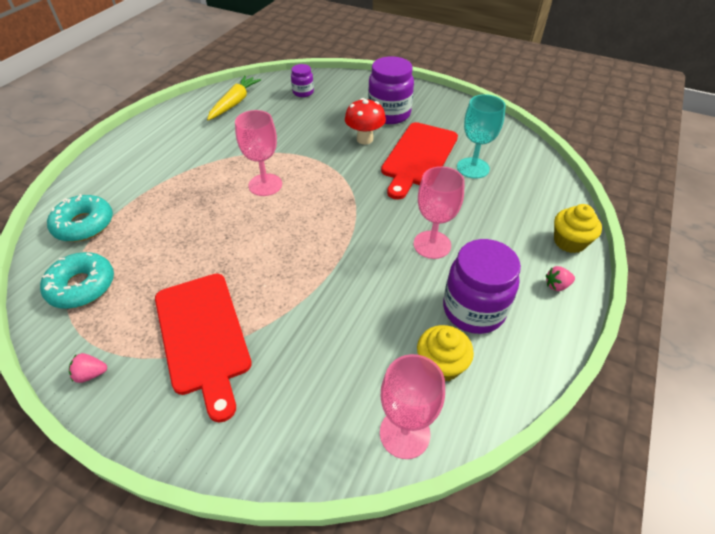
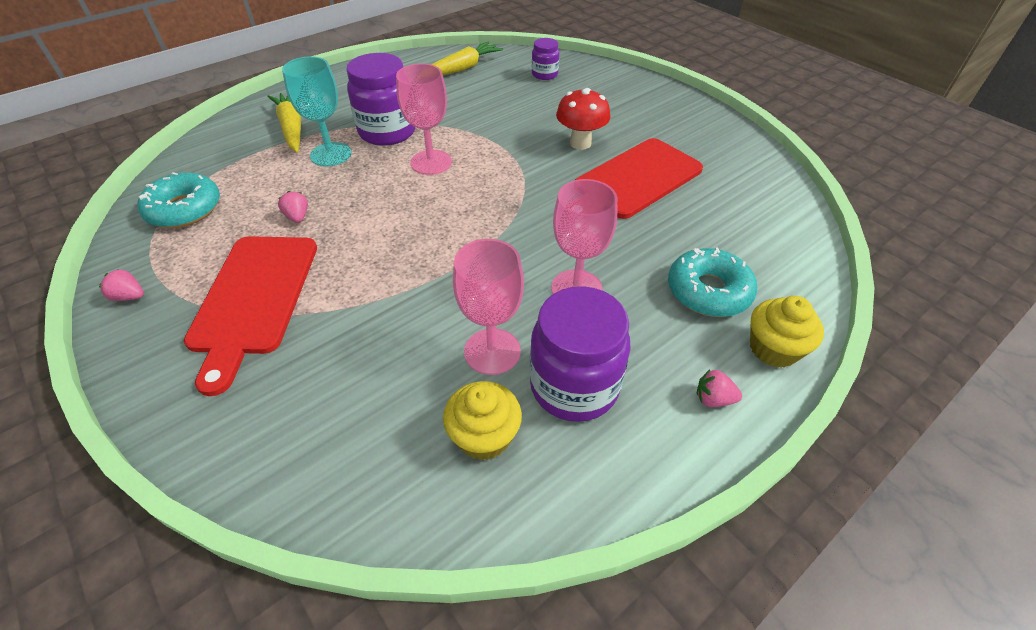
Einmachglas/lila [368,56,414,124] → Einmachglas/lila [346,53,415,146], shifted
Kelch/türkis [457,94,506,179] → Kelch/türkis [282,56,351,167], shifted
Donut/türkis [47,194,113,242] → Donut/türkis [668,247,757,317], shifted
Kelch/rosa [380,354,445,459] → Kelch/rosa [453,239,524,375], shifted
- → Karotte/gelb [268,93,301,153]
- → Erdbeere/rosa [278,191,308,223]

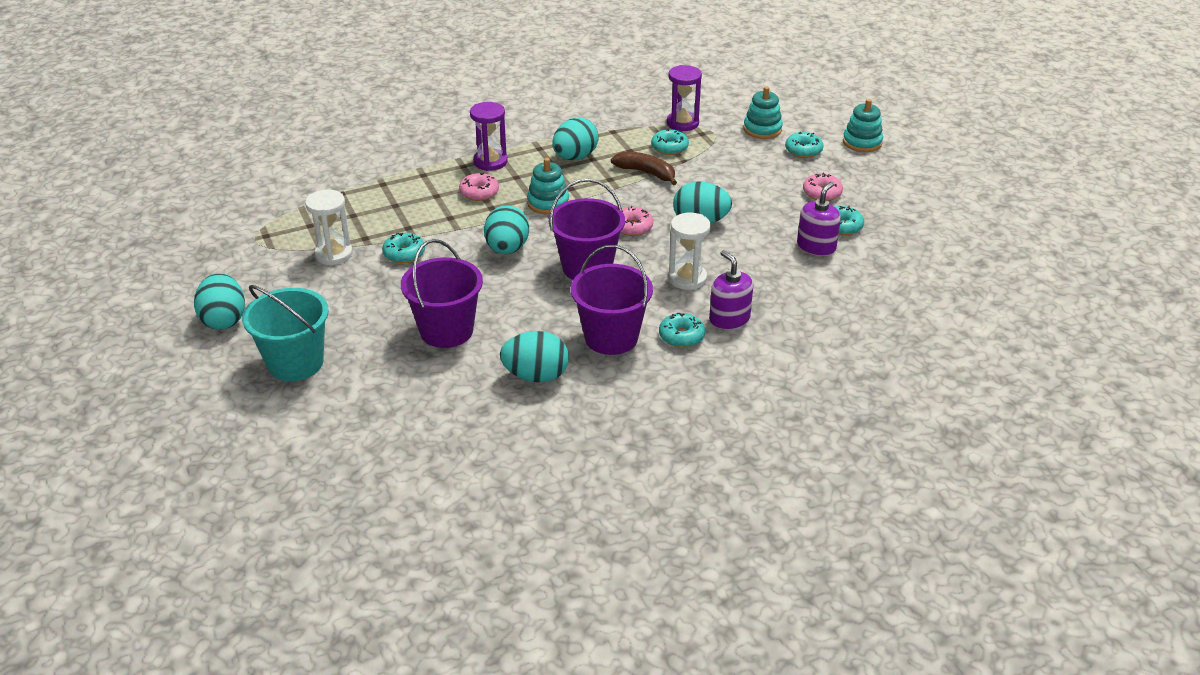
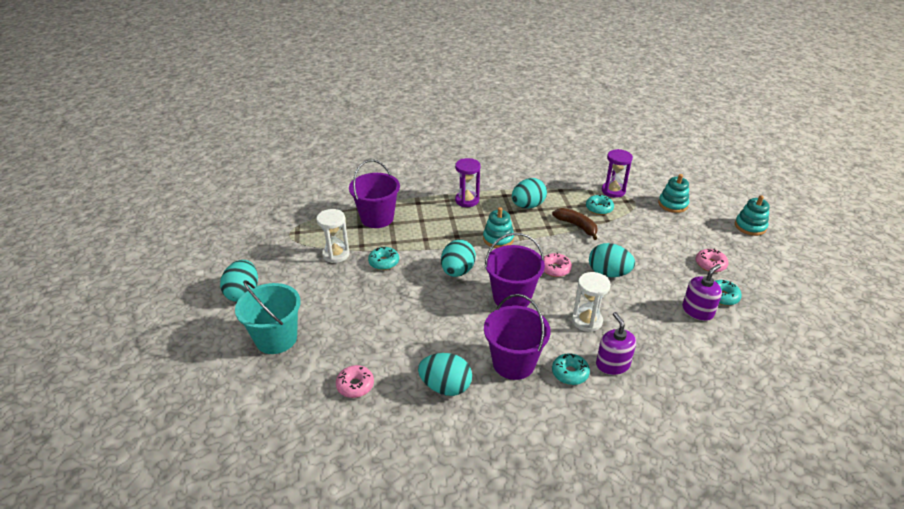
Donut/türkis [785,132,824,158] → -
Donut/rosa [459,173,499,201] → Donut/rosa [336,365,374,398], shifted
Eimer/lila [401,239,483,348] → Eimer/lila [349,160,400,228], shifted

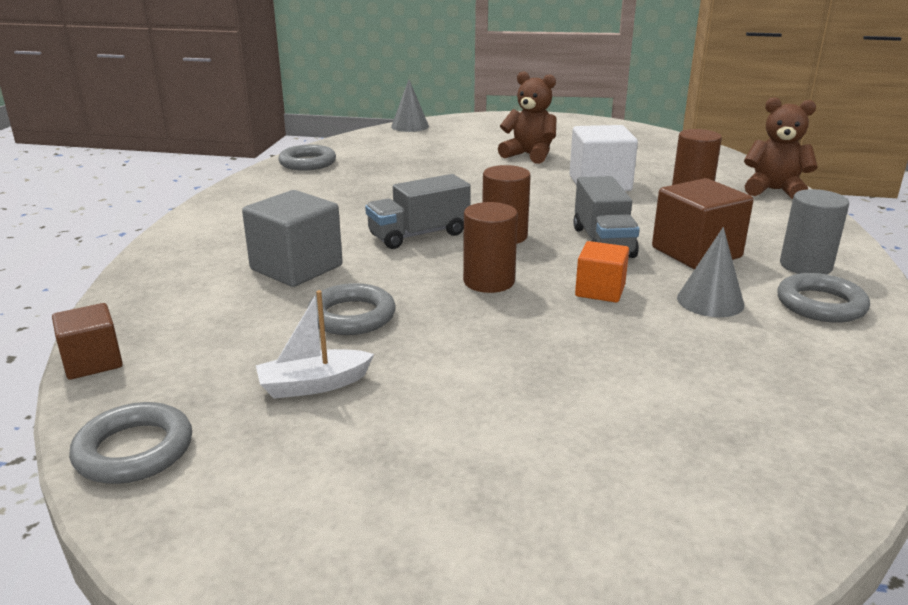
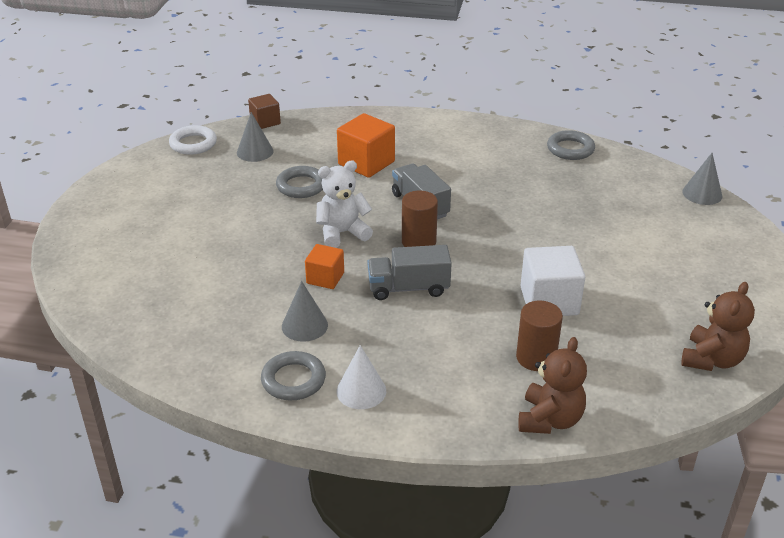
Teddybär/braun [498,71,557,164] → Teddybär/braun [681,282,755,371], shifted
Kubus/braun [652,178,754,269] → -
Vollzylinder/grau [780,189,849,274] → Kegel/weiß [336,345,386,409]
Kubus/grau [242,190,343,287] → Kubus/orange [337,113,395,178]
Vollzylinder/braun [463,202,518,293] → Teddybär/weiß [316,161,373,248]
Boot/weiß [256,290,374,399] → -
Ring/grau [69,402,192,484] → Ring/weiß [169,125,217,155]
- → Kegel/grau [237,112,273,162]

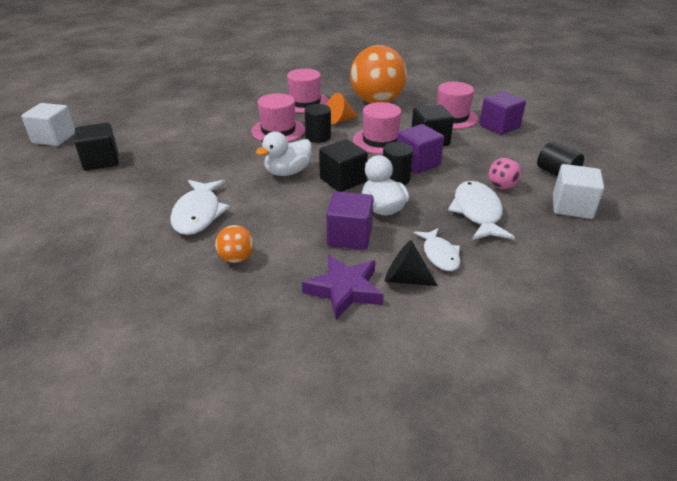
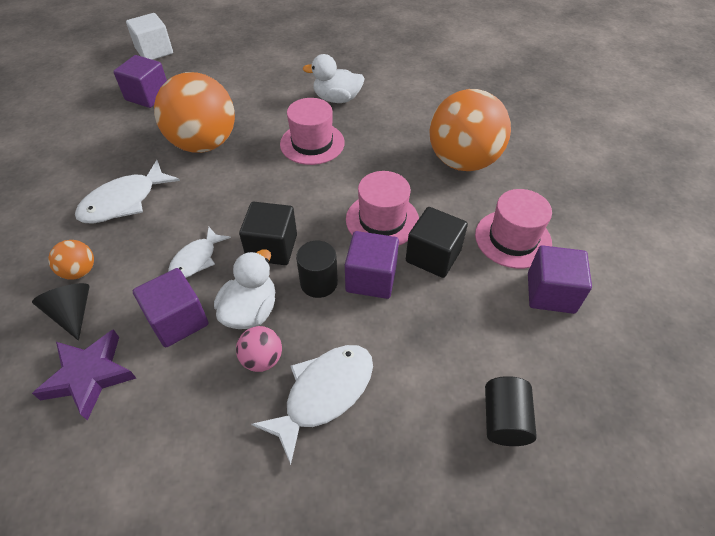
Hut/rosa [287,69,329,113] → -
Kegel/orange [327,93,358,125] → -
Vollzylinder/schwarz [305,104,331,143] → -
Kubus/schwarz [74,123,119,171] → Kubus/lila [113,55,167,108]
Ente/weiß [256,132,312,176] → Ente/weiß [303,54,365,103], shifted
Ball/rosa [488,158,521,189] → Ball/rosa [236,326,282,372], shifted
Kubus/weiß [553,164,604,219] → -
Fisch/weiß [414,228,460,271] → Fisch/weiß [168,226,231,278], shifted
Kegel/schwarz [385,240,438,286] → Kegel/schwarz [32,283,90,341], shifted
- → Ball/orange [154,72,235,153]

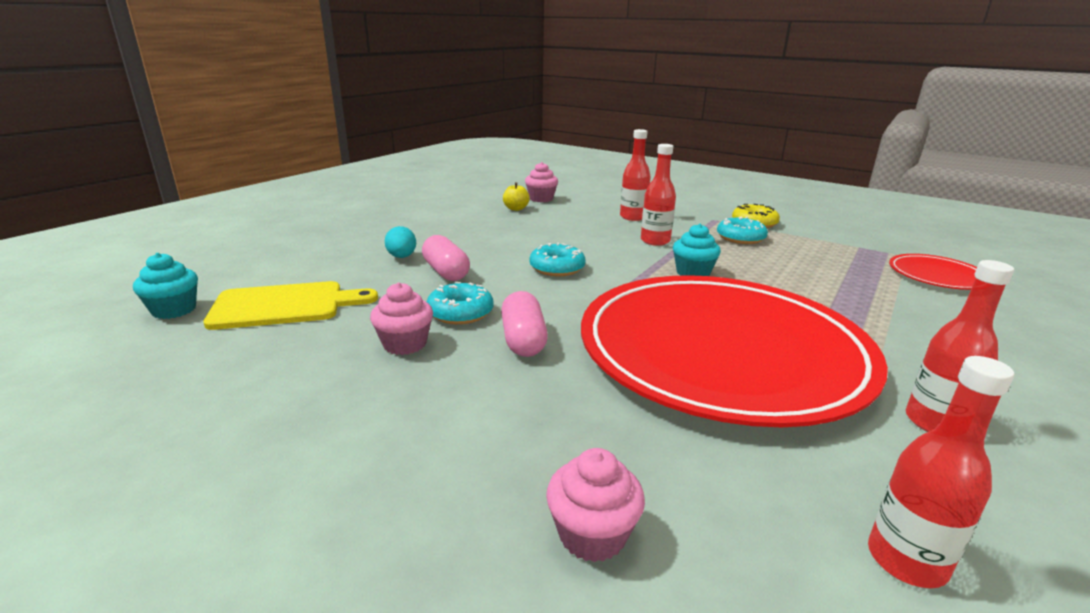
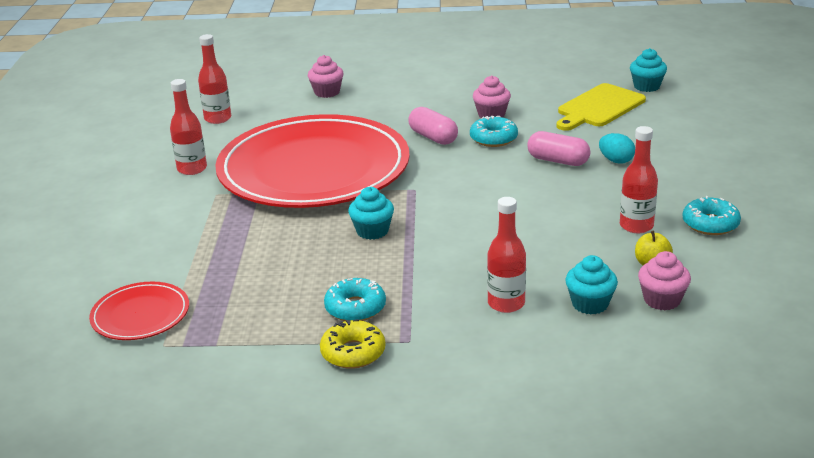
Flasche/rot [641,144,676,246] → Flasche/rot [620,126,658,233], shifted
Donut/türkis [529,243,586,276] → Donut/türkis [682,196,741,235], shifted
- → Muffin/türkis [565,255,618,314]

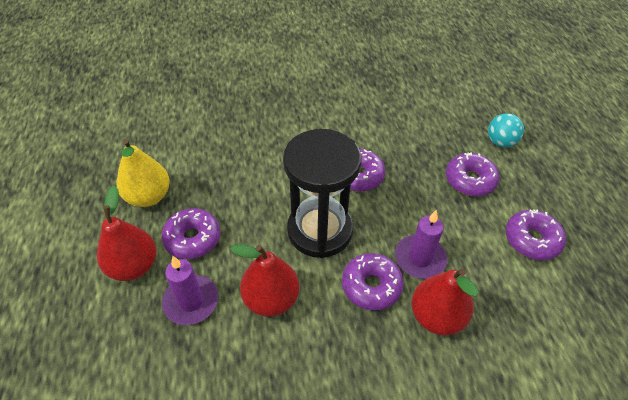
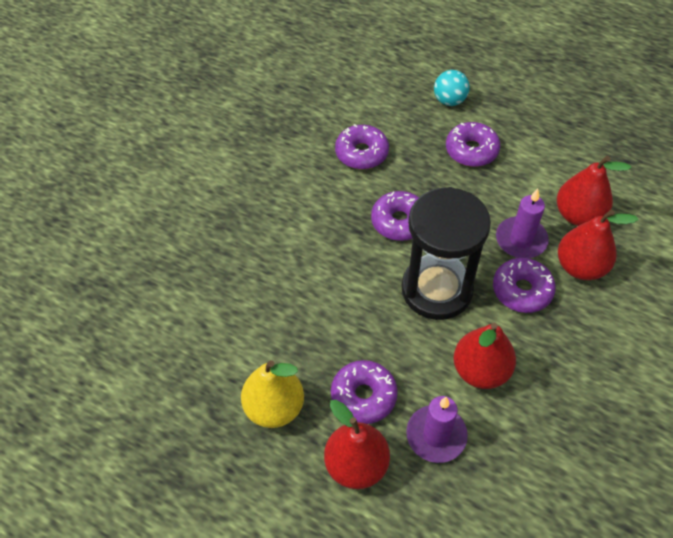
Donut/lila [506,209,566,260] → Donut/lila [335,124,389,169], shifted
- → Birne/rot [557,156,631,226]

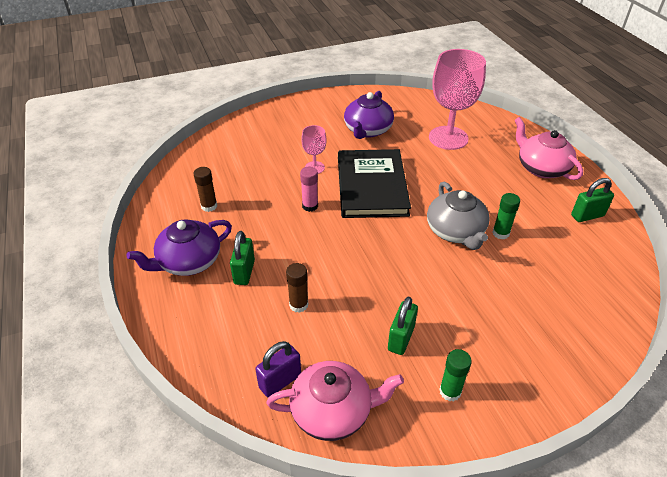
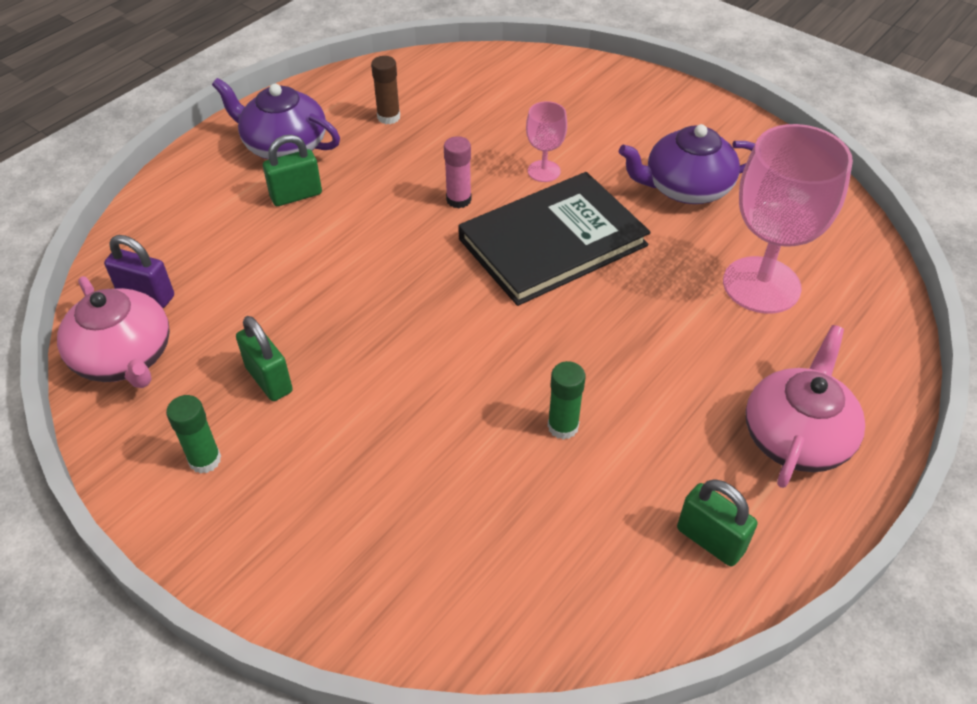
Teekanne/grau [427,182,490,250] → -
Klebestift/braun [286,263,308,313] → -
Vorhängeschloss/grün [388,296,418,355] → Vorhängeschloss/grün [236,316,293,401], 60 degrees clockwise

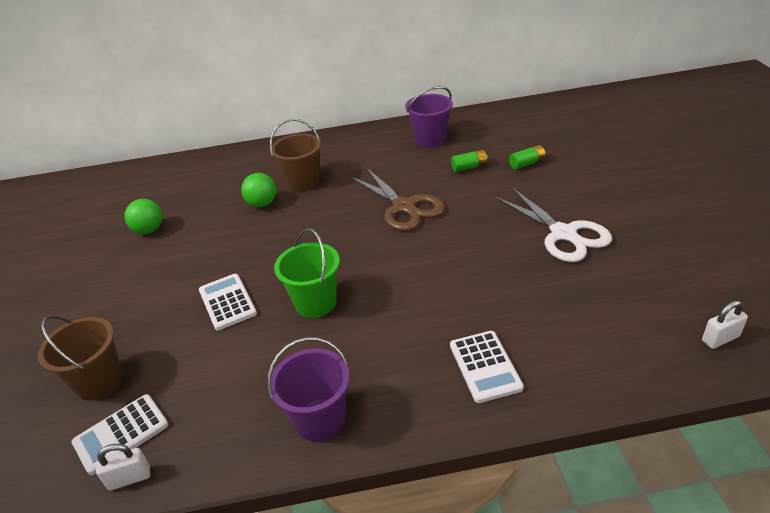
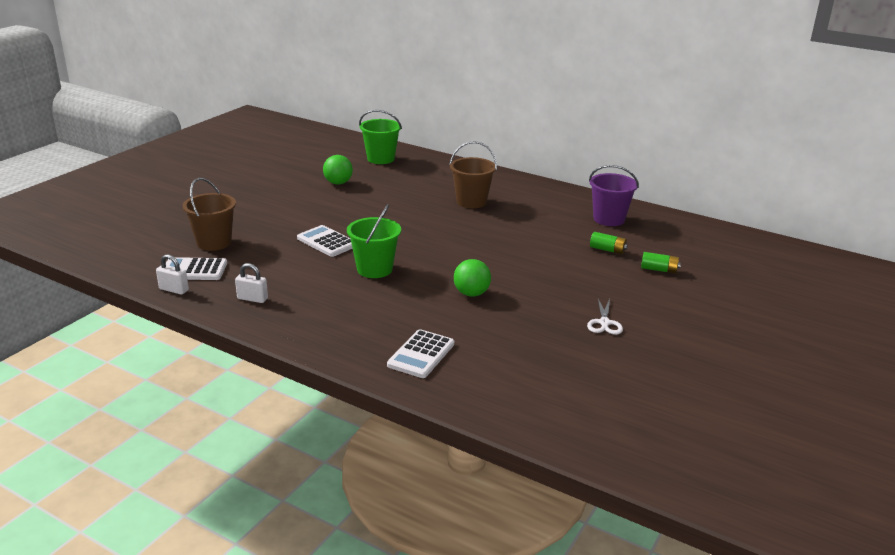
Schere/braun [350,168,445,231] → -
Ball/grün [241,173,276,207] → Ball/grün [454,259,491,297], shifted
Schere/weiß [495,187,612,262] → Schere/weiß [587,299,623,335], x0.52
Taschenrechner/weiß [199,274,257,330] → Taschenrechner/weiß [297,225,353,257], 60 degrees counterclockwise
Vorhängeschloss/weiß [702,300,748,349] → Vorhängeschloss/weiß [235,263,268,303], shifted
Eimer/lila [267,337,350,442] → -
- → Eimer/grün [359,110,402,164]

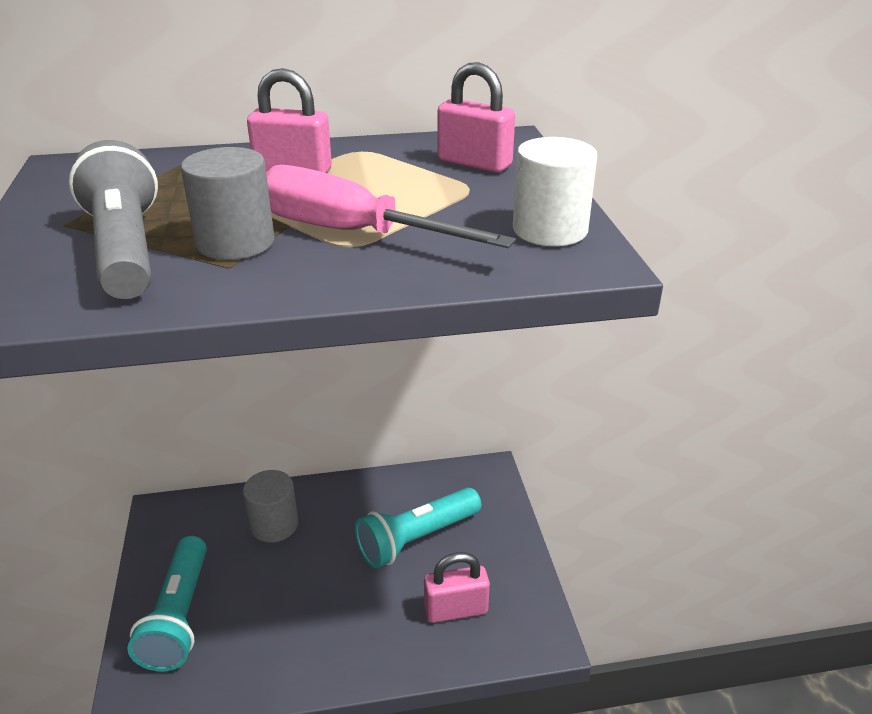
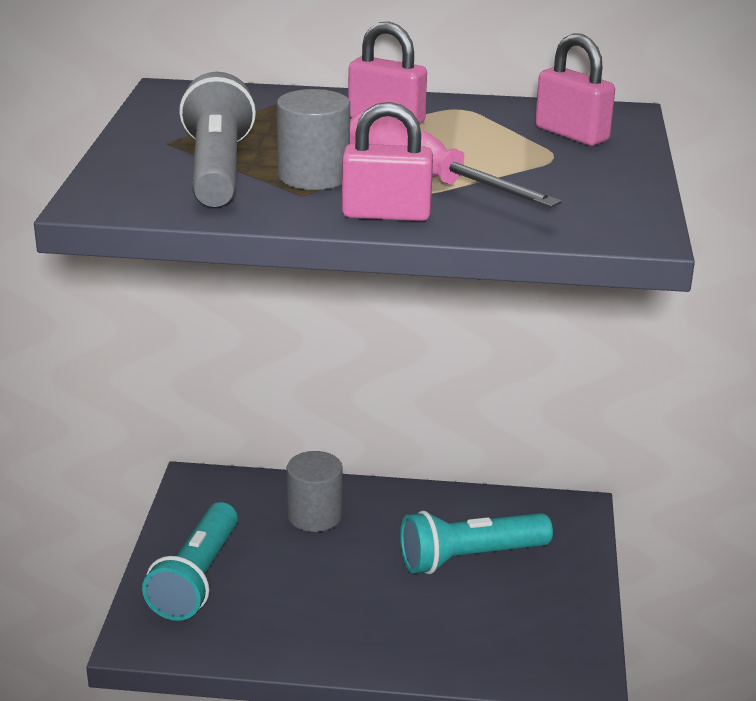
Vollzylinder/weiß [513,137,597,246] → -
Vorhängeschloss/rosa [424,552,490,623] → Vorhängeschloss/rosa [342,102,433,221], shifted

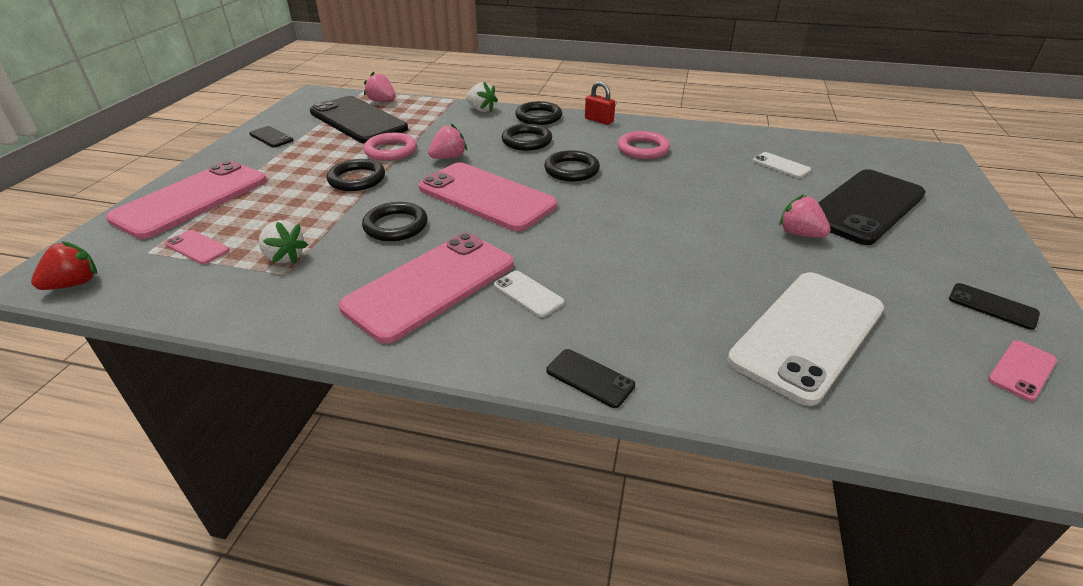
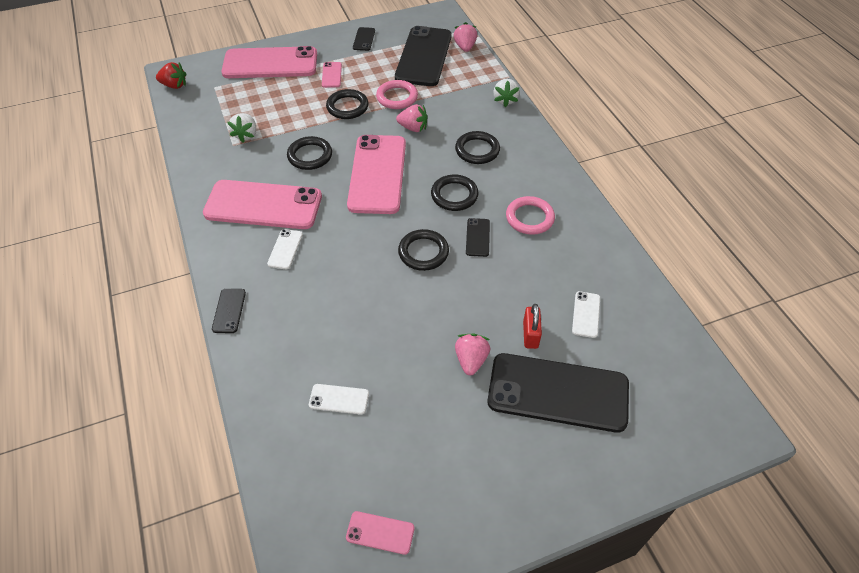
Vorhängeschloss/rot [585,81,615,125] → Vorhängeschloss/rot [523,304,542,349], shifted
Ring/schwarz [515,101,562,125] → Ring/schwarz [398,229,449,271], shifted
Handy/rosa [165,230,230,264] → Handy/rosa [322,62,342,88], shifted
Handy/weiß [727,272,884,406] → Handy/weiß [309,384,369,415], x0.42
Handy/schwarz [949,283,1040,330] → Handy/schwarz [466,218,490,257], shifted

